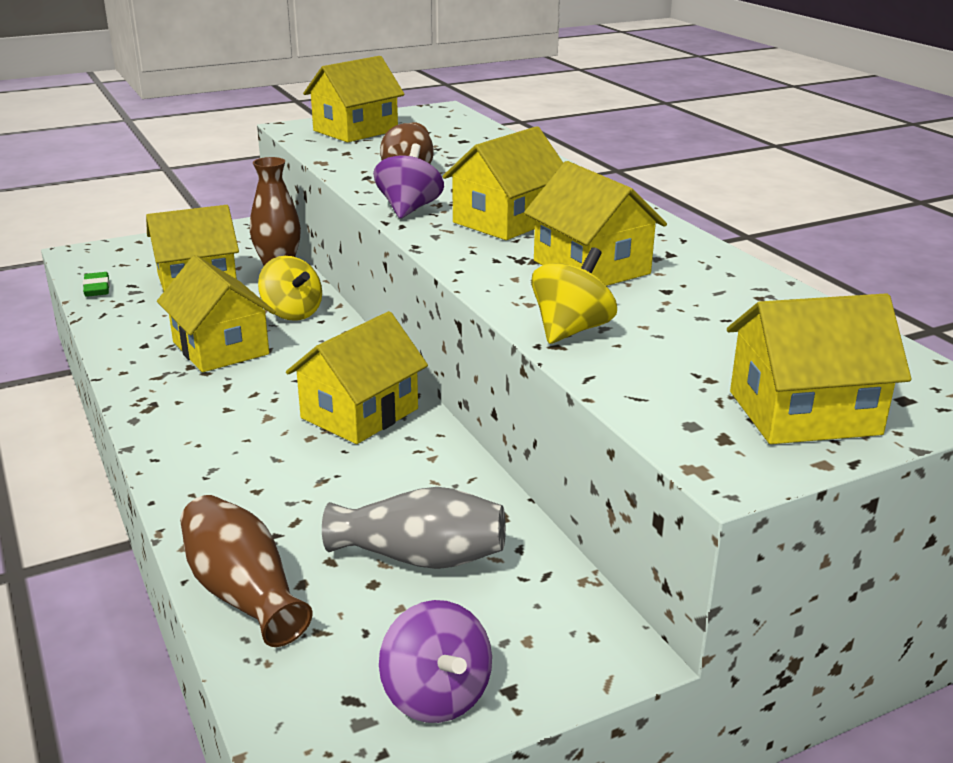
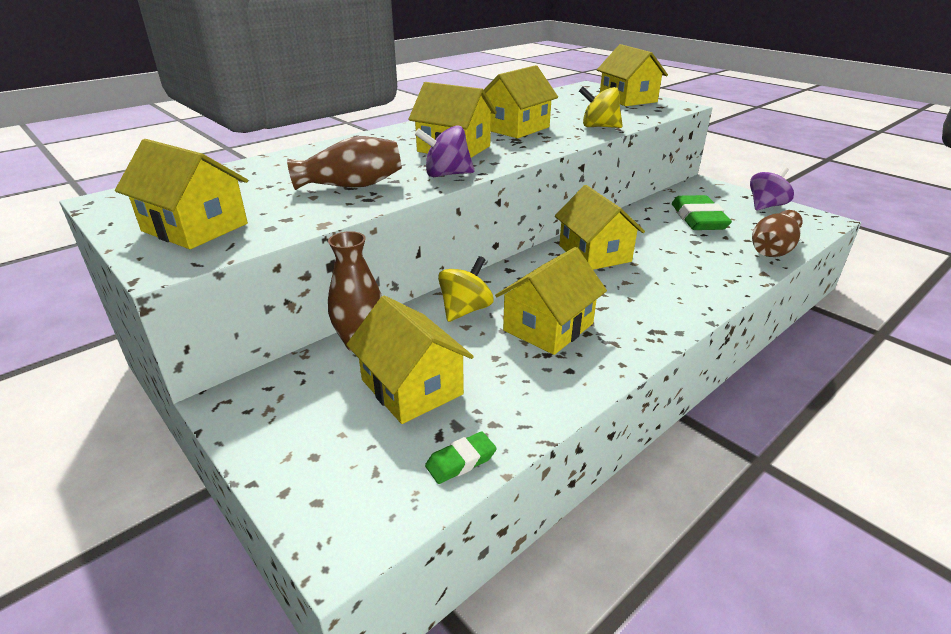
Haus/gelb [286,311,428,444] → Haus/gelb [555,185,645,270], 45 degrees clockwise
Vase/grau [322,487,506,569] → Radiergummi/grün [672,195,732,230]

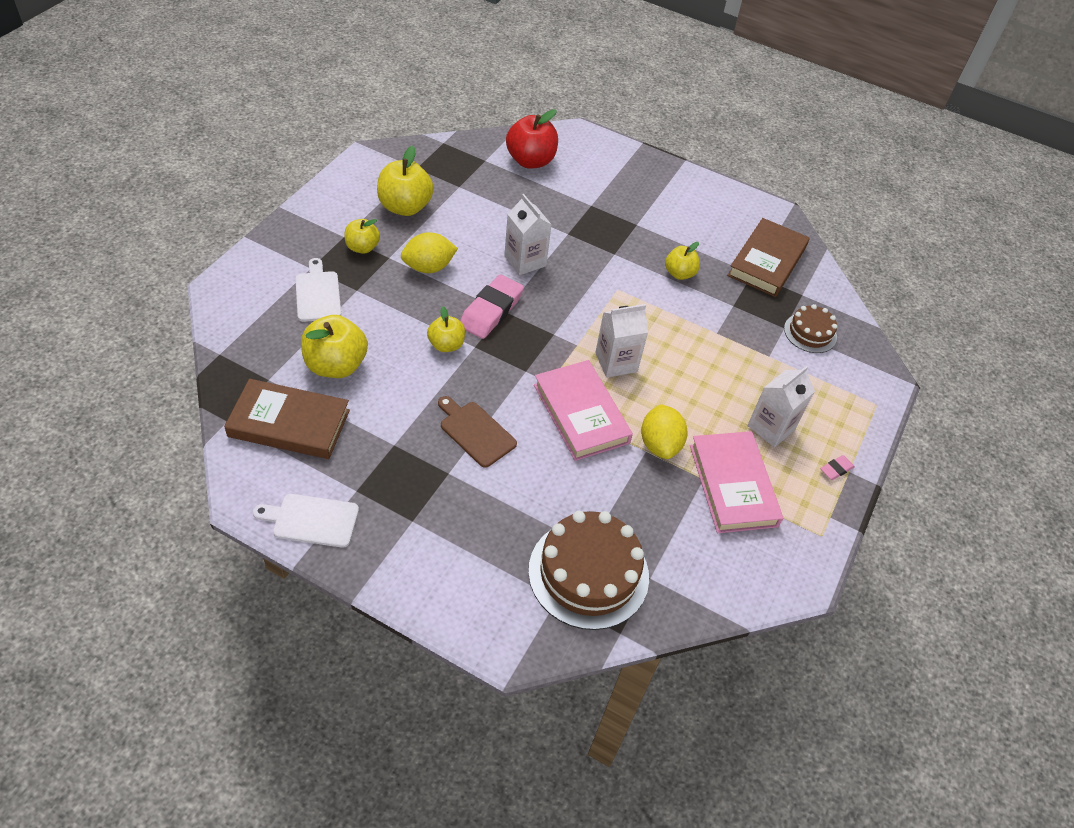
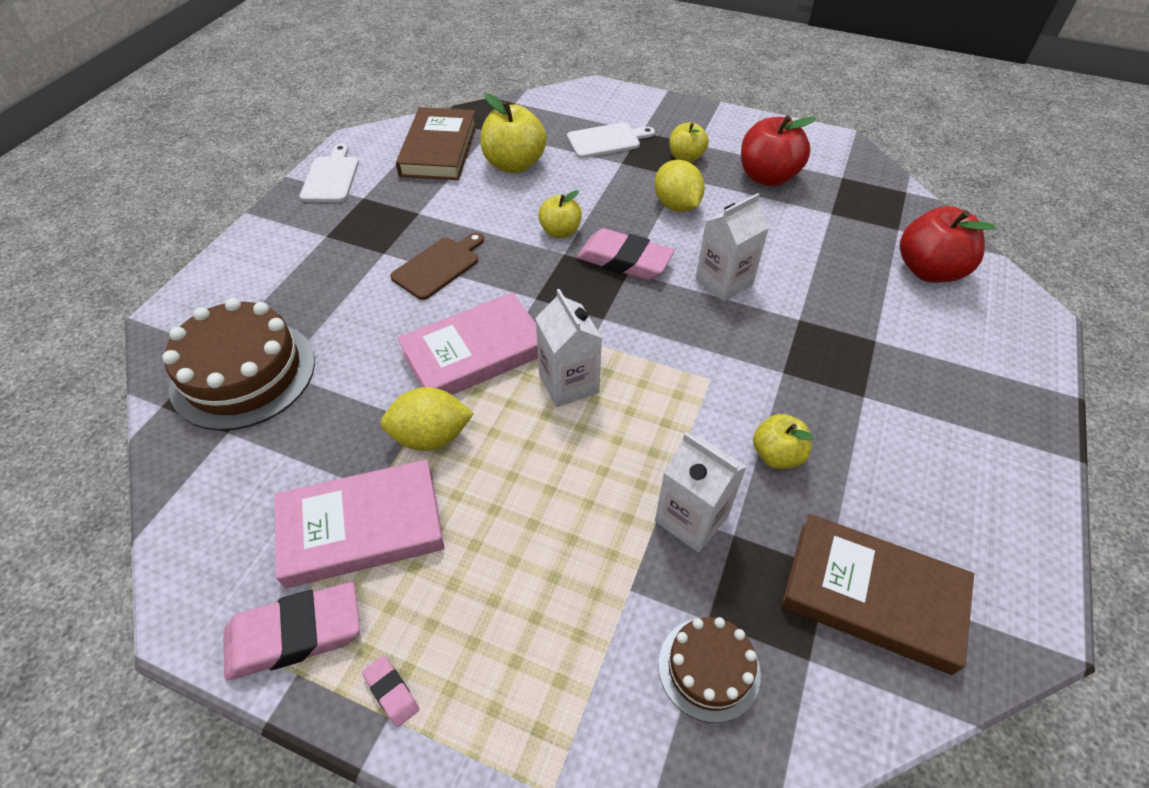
Apfel/gelb [377,146,434,216] → Apfel/rot [741,115,816,186]
Getränkekarton/weiß [747,366,815,447] → Getränkekarton/weiß [655,432,747,553], shifted
- → Radiergummi/rosa [224,582,360,680]

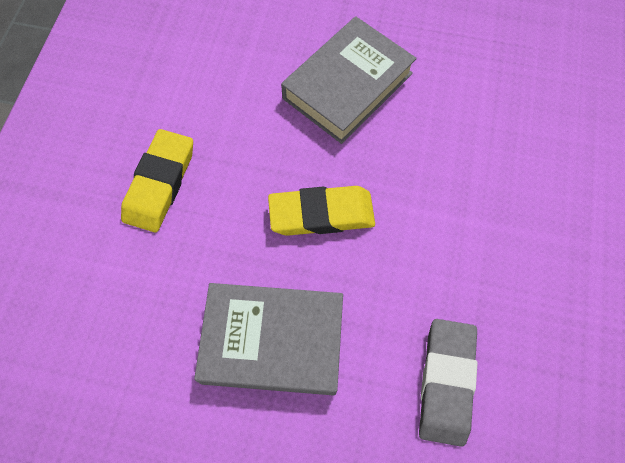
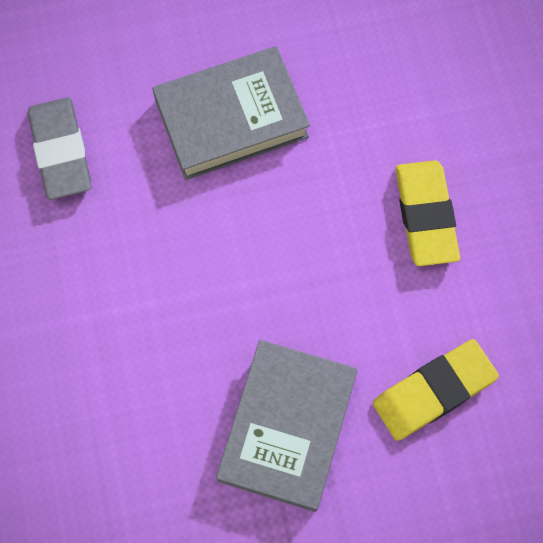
Radiergummi/gelb [268,186,375,236] → Radiergummi/gelb [373,339,499,441], shifted

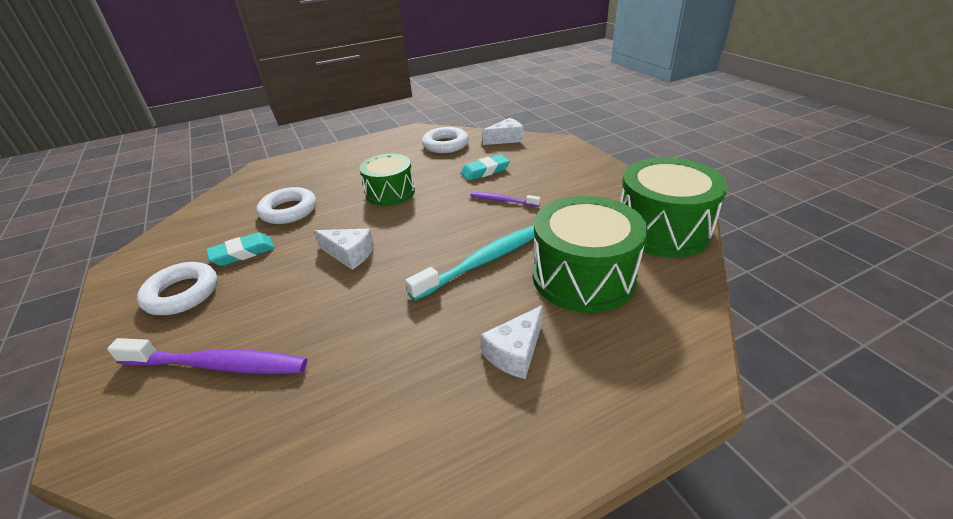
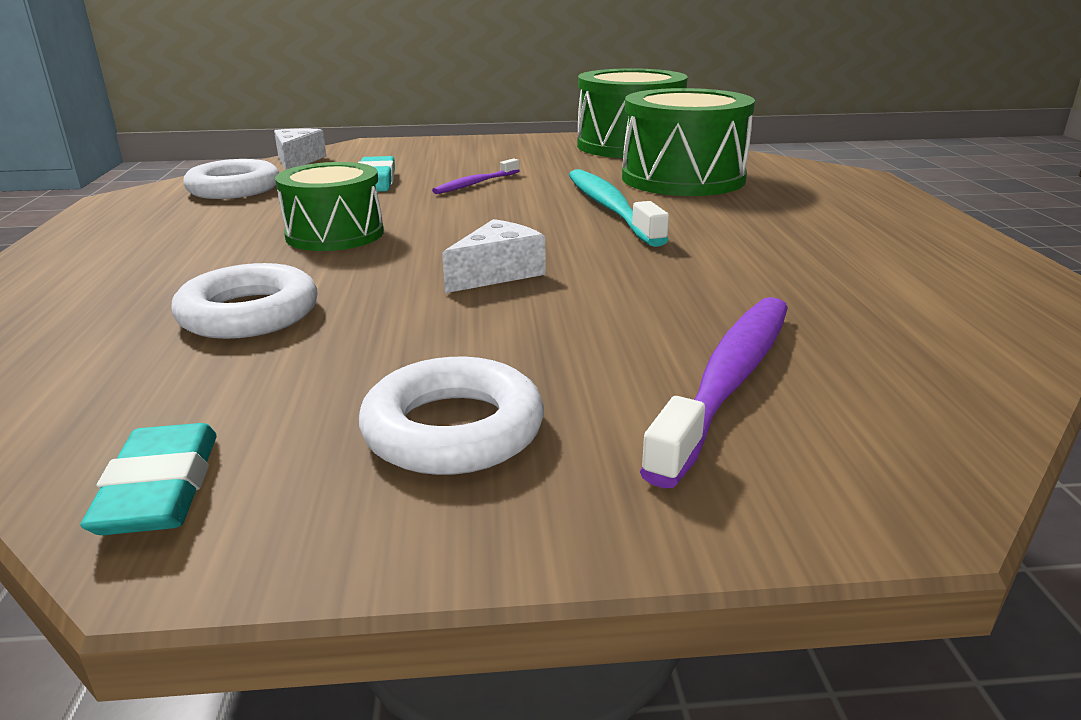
Radiergummi/türkis [206,233,275,266] → Radiergummi/türkis [80,423,217,535], shifted
Käse/weiß [480,305,543,379] → -

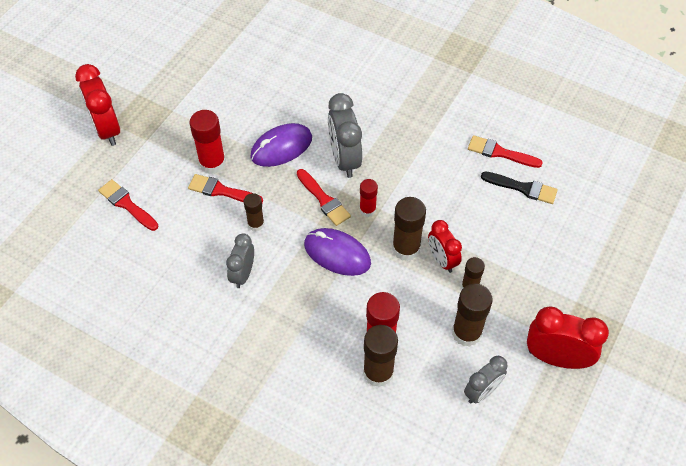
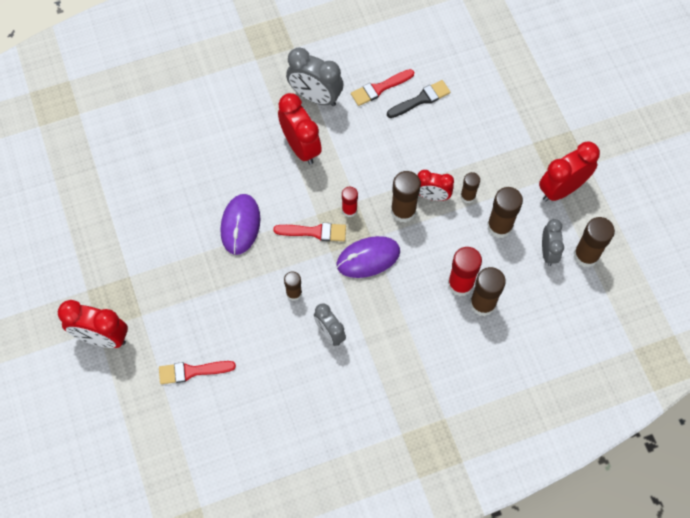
Wecker/grau [328,93,362,178] → Wecker/grau [286,47,344,106], shifted
Klebestift/rot [189,110,226,174] → -
Pinsel/rot [188,174,263,203] → -
- → Wecker/rot [278,93,322,164]
- → Klebestift/braun [574,217,615,268]

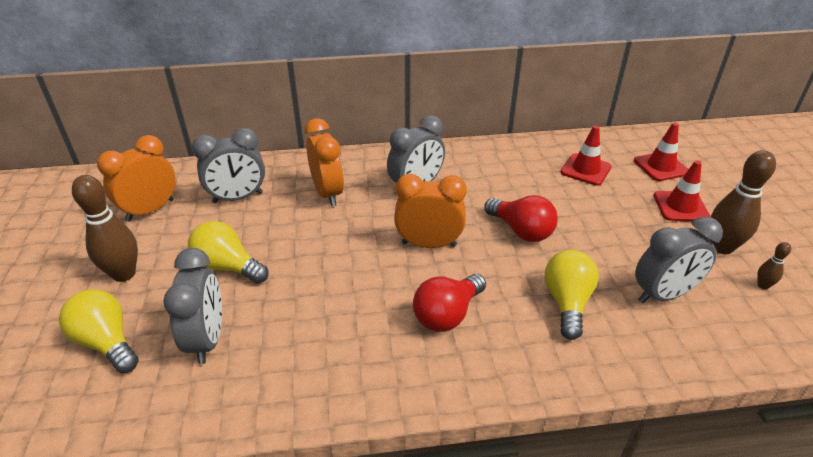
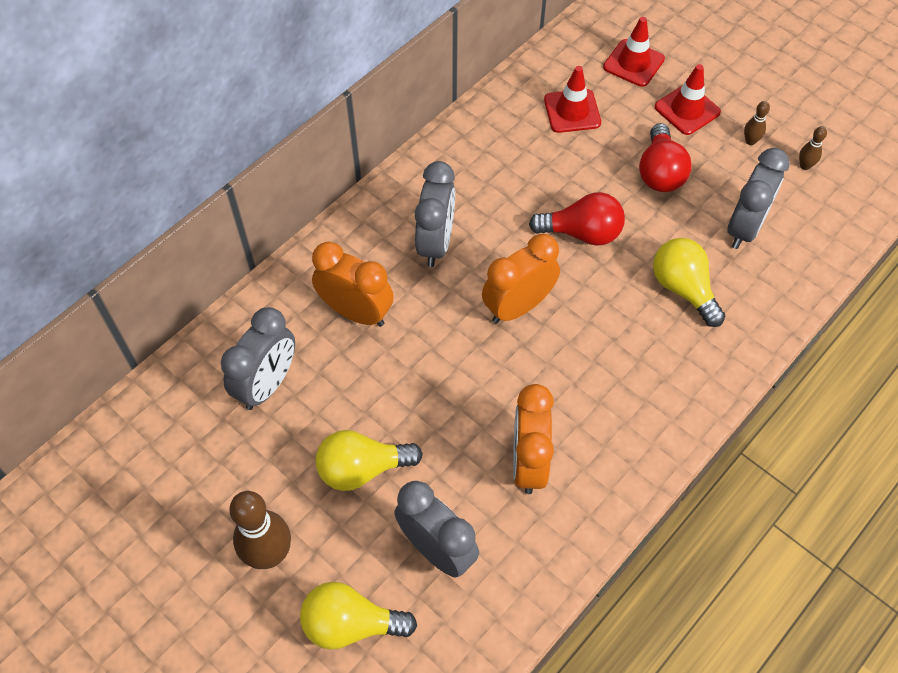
Wecker/orange [97,135,176,222] → Wecker/orange [513,384,554,494], shifted
Bowlingkegel/braun [711,150,776,254] → Bowlingkegel/braun [744,101,770,145], x0.47
Glühbirne/rot [413,274,486,332] → Glühbirne/rot [639,123,692,192], shifted

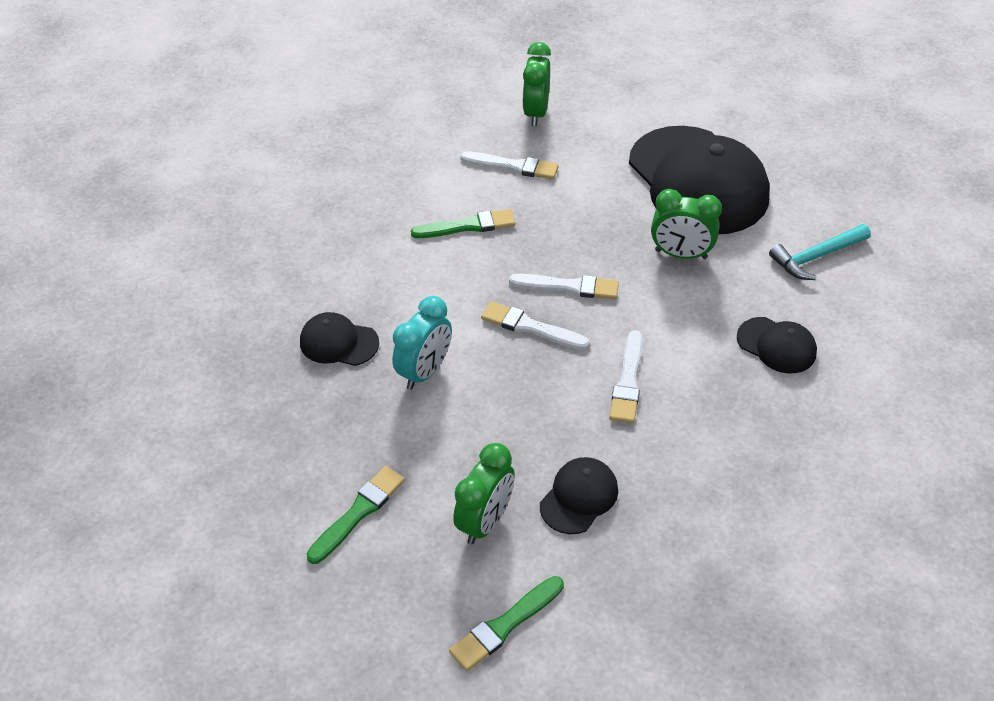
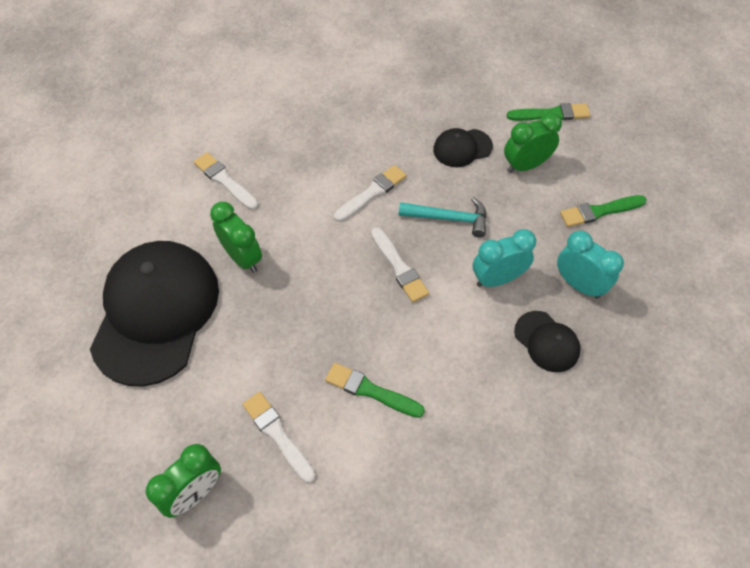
Hammer/türkis [769,224,871,280] → Hammer/türkis [399,197,487,238], shifted
Pinsel/weiß [509,274,619,299] → Pinsel/weiß [194,152,258,210], shifted
Kappe/schwarz [737,317,817,373] → -
- → Wecker/türkis [557,231,624,299]

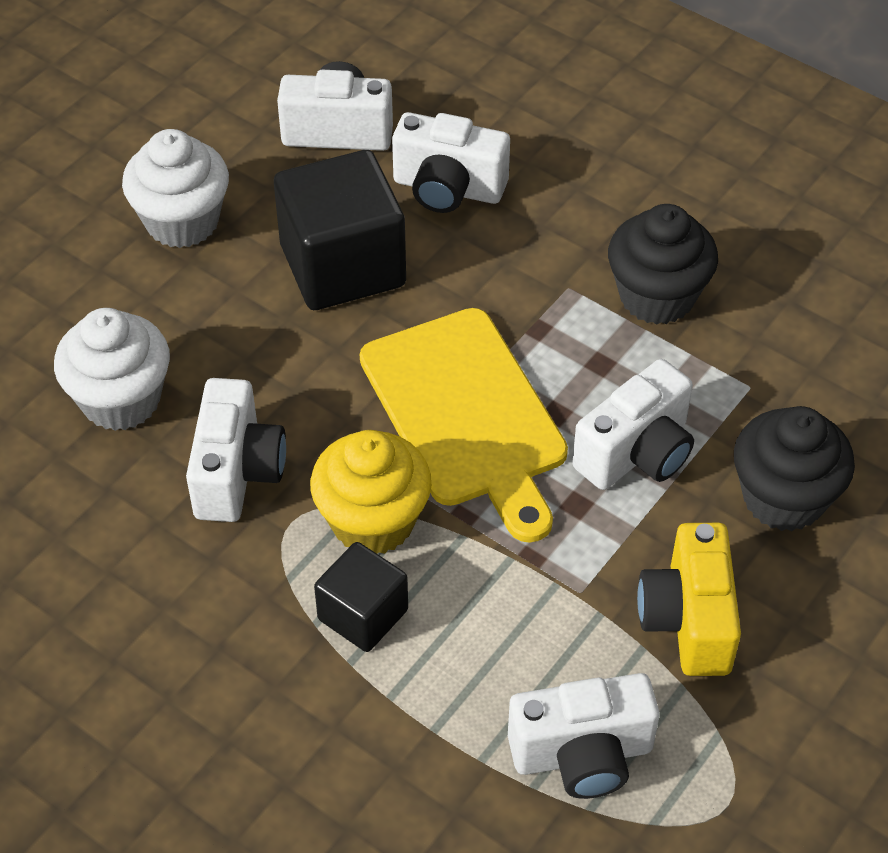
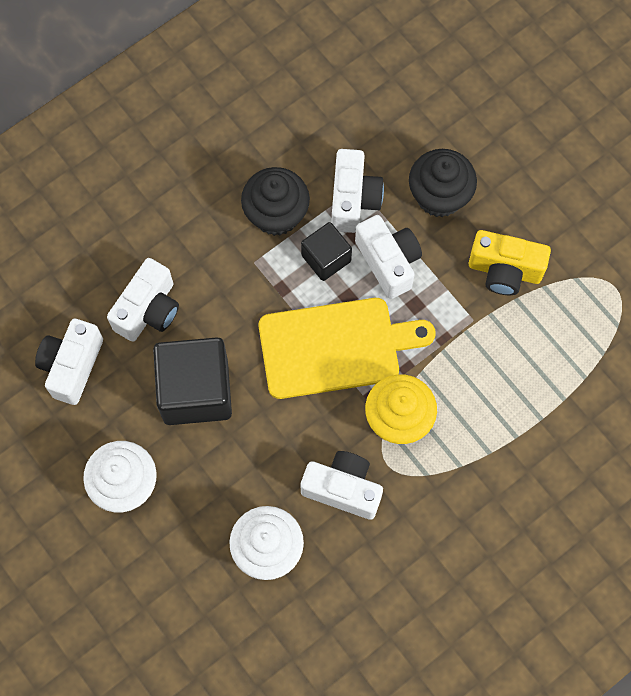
Kubus/schwarz [314,542,408,652] → Kubus/schwarz [301,222,352,281], shifted
Kamera/weiß [508,673,660,799] → Kamera/weiß [332,149,384,233], shifted

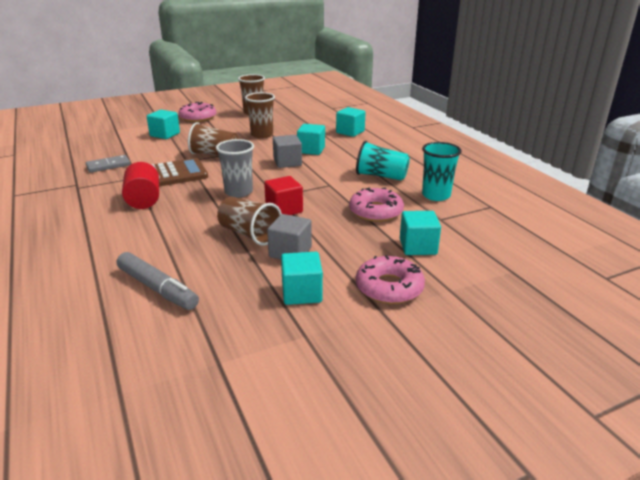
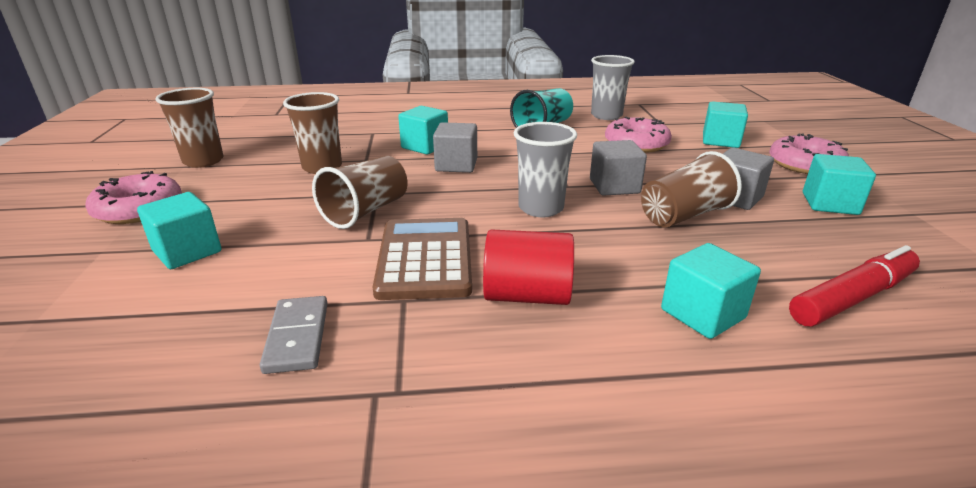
Kubus/türkis [336,107,366,137] → Kubus/türkis [661,243,761,339], shifted
Becher/türkis [422,142,462,201] → Becher/grau [591,55,635,120]
Kubus/rot [264,176,303,215] → Kubus/grau [590,140,647,196]
Filzstift/grau [117,252,199,310] → Filzstift/rot [789,245,920,327]

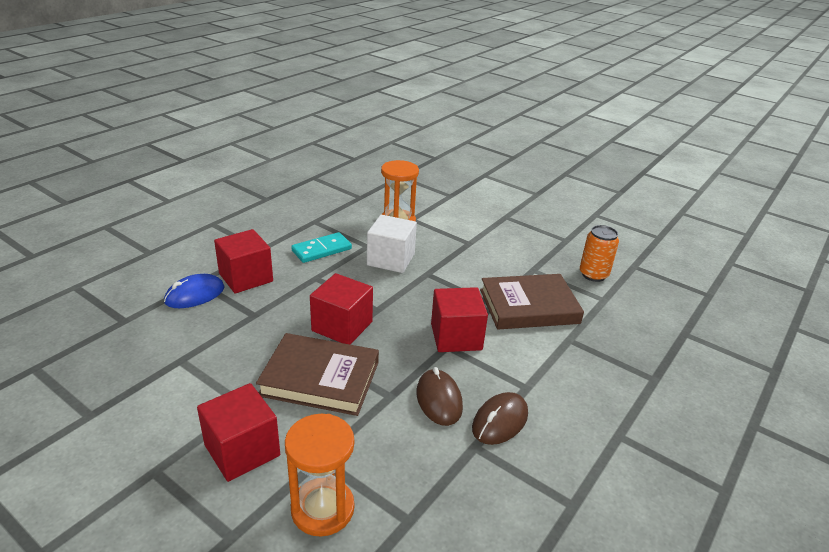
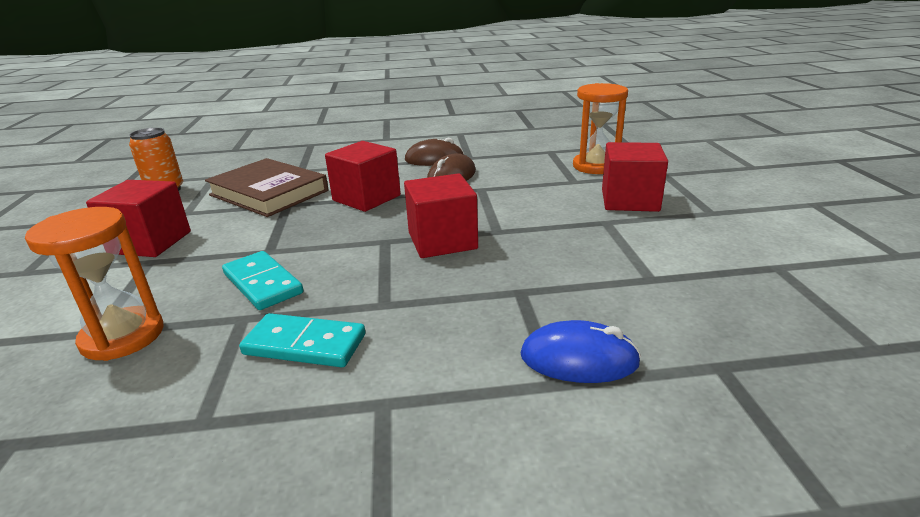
Kubus/weiß [367,215,417,273] → Dominostein/türkis [222,251,303,310]
Kubus/rot [214,229,273,293] → Kubus/rot [86,180,191,257], shifted
Buch/braun [256,333,379,416] → -

